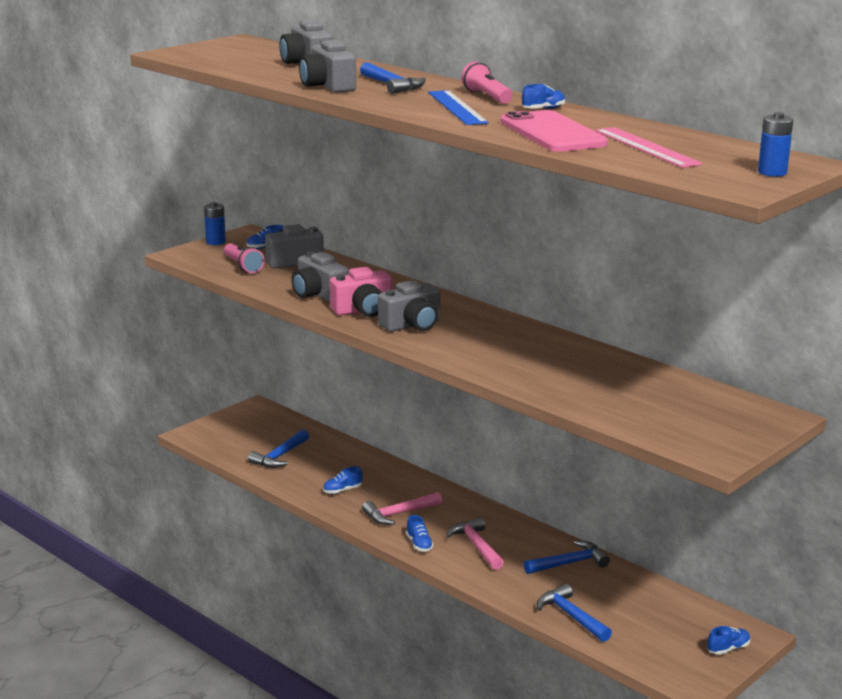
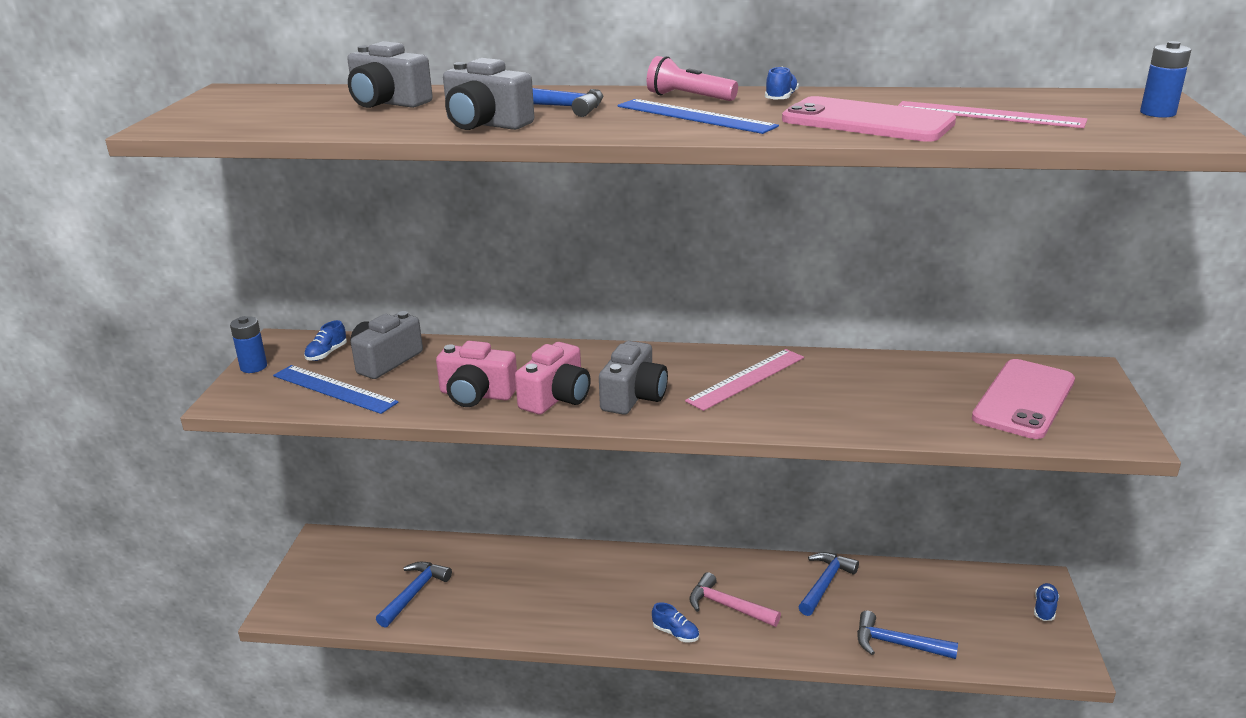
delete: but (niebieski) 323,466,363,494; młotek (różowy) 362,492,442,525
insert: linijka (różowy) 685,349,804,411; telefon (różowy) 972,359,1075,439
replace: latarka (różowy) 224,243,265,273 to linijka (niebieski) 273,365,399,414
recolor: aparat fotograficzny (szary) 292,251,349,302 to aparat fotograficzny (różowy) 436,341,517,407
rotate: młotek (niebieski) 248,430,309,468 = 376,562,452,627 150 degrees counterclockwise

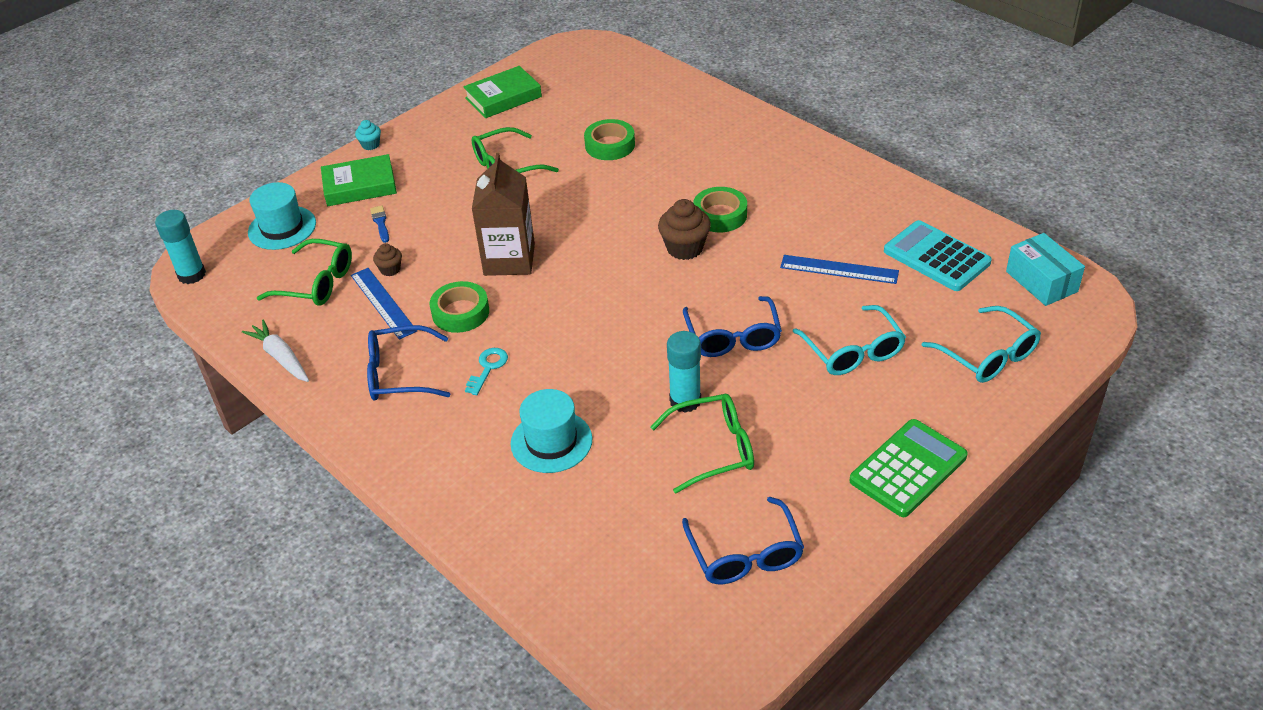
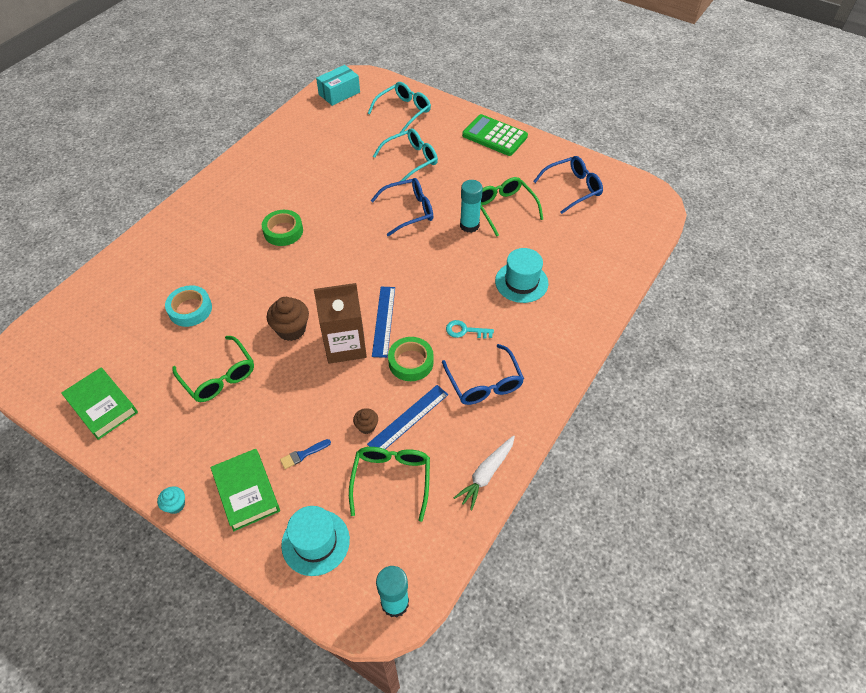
delete: kalkulator (turkusowy) 884,220,992,291
move: muffinka (brązowy) 658,199,711,260 to 267,297,309,341; linijka (niebieski) 780,255,899,284 to 372,287,395,358
recolor: taśma klejąca (zielony) 584,119,635,160 to taśma klejąca (turkusowy) 165,285,212,327

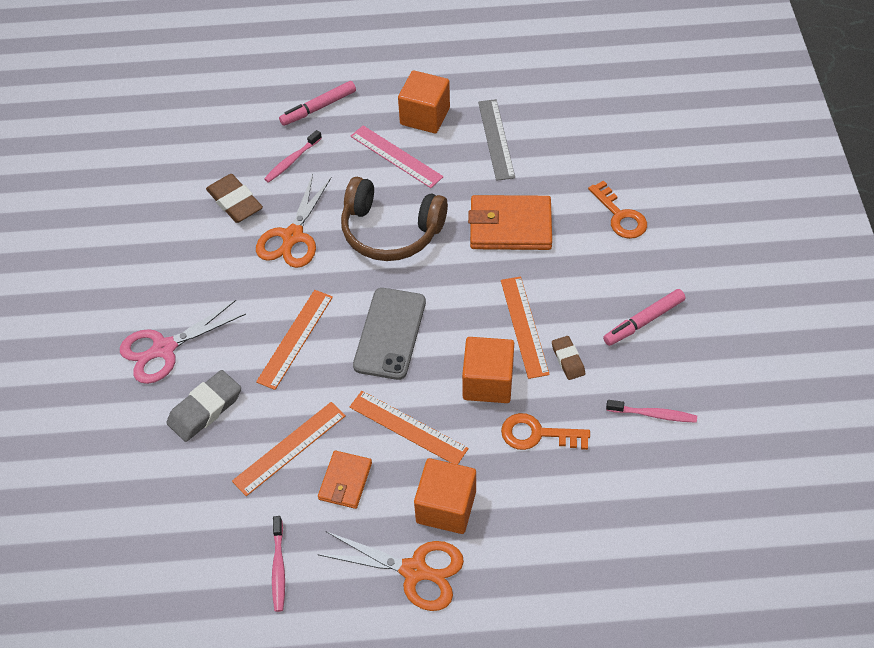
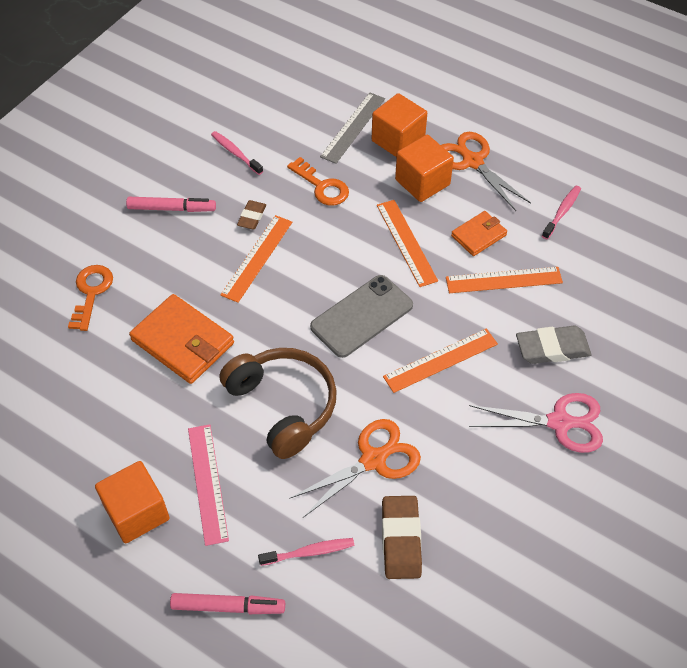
move: sześcian (pomarańczowy) 462,337,514,403 to 372,93,427,157; linijka (szary) 478,99,515,181 to 320,92,385,164

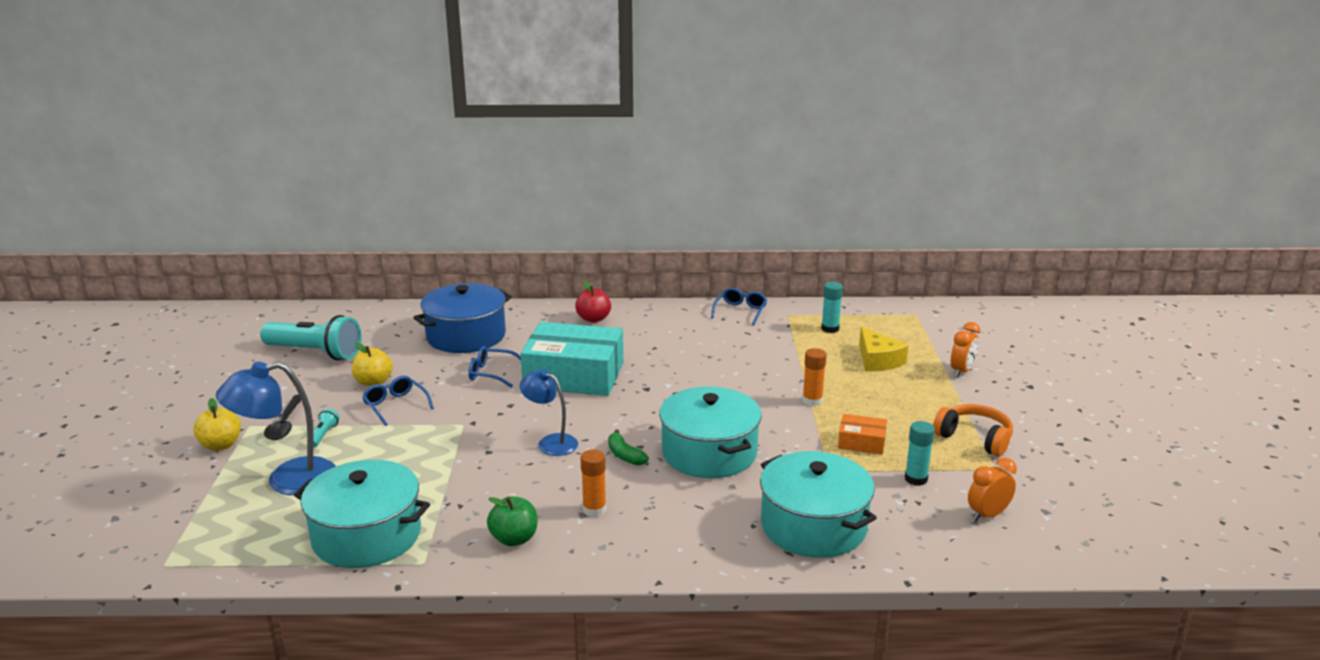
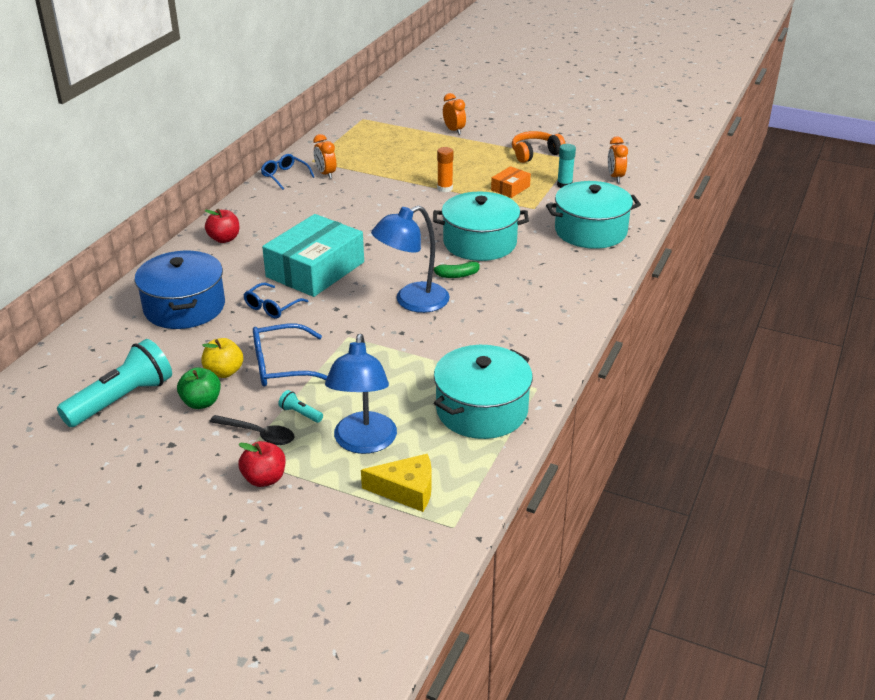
delete: klej w sztyfcie (pomarańczowy) 580,449,606,517; klej w sztyfcie (turkusowy) 821,282,843,333
insert: budzik (pomarańczowy) 313,134,336,179
move: jabłko (zielony) 487,496,537,546 to 177,367,221,409; ser (żółty) 859,327,908,372 to 361,454,432,512
recolor: jabłko (żółty) 194,398,241,451 to jabłko (czerwony) 238,441,286,487
resize: okulary (niebieski) 362,376,434,426 = 253,324,328,387 x1.50; lampka (niebieski) 520,369,578,456 = 371,205,450,313 x1.57

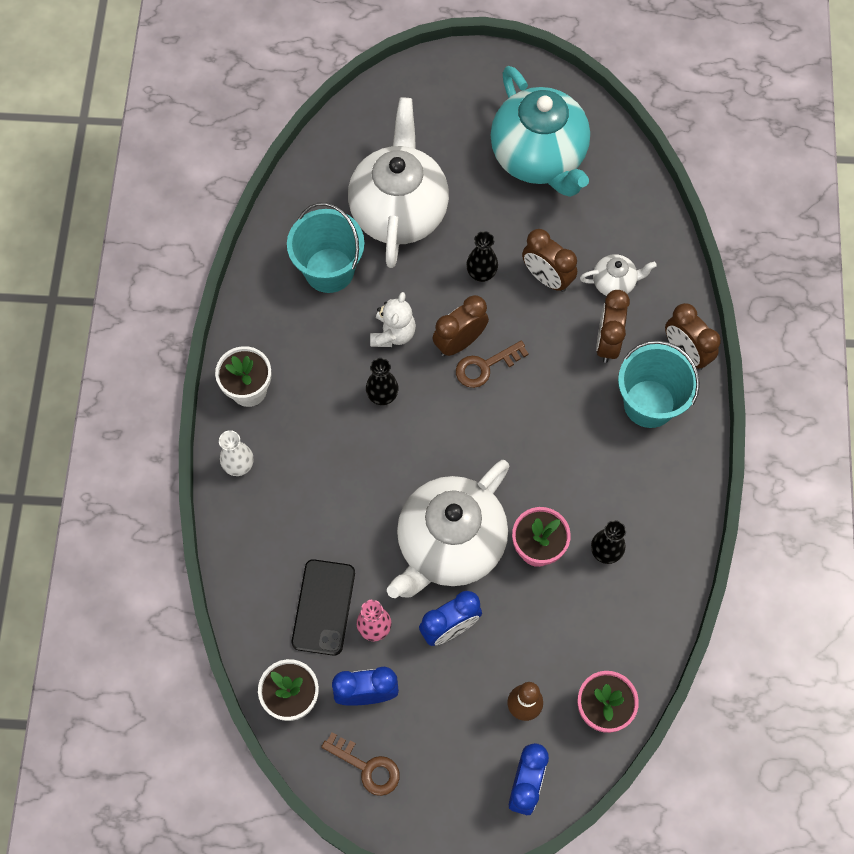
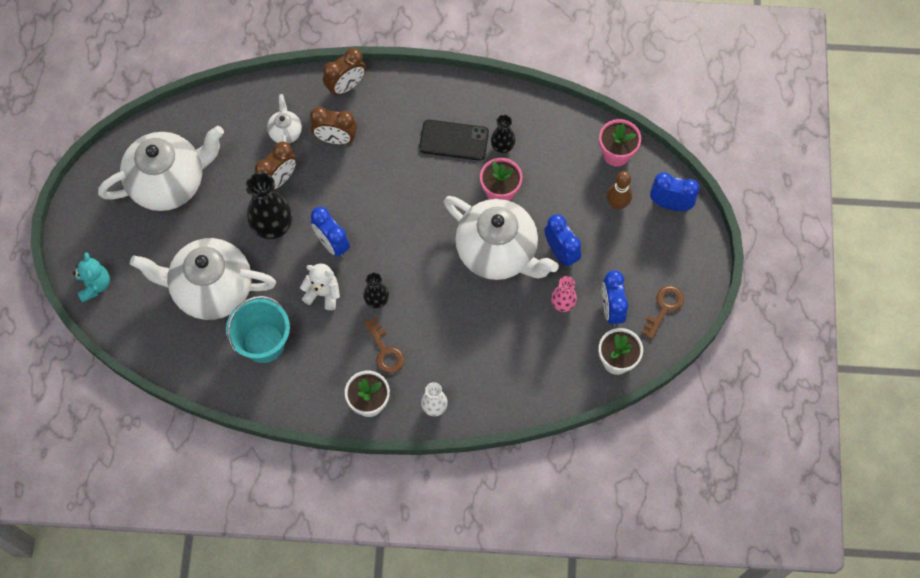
delete: wiadro (turkusowy) 618,340,700,428
insert: miś (turkusowy) 73,252,110,302
move: telefon (czarny) 292,559,355,656 to 419,120,489,161; klucz (brązowy) 456,341,529,388 to 364,317,404,373
recolor: budzik (brązowy) 432,295,489,356 to budzik (niebieski) 311,207,350,257; imbryk (turkusowy) 491,66,590,197 to imbryk (biały) 98,126,224,211
resize: wazon (czarny) 466,231,498,282 = 246,172,292,240 x1.76

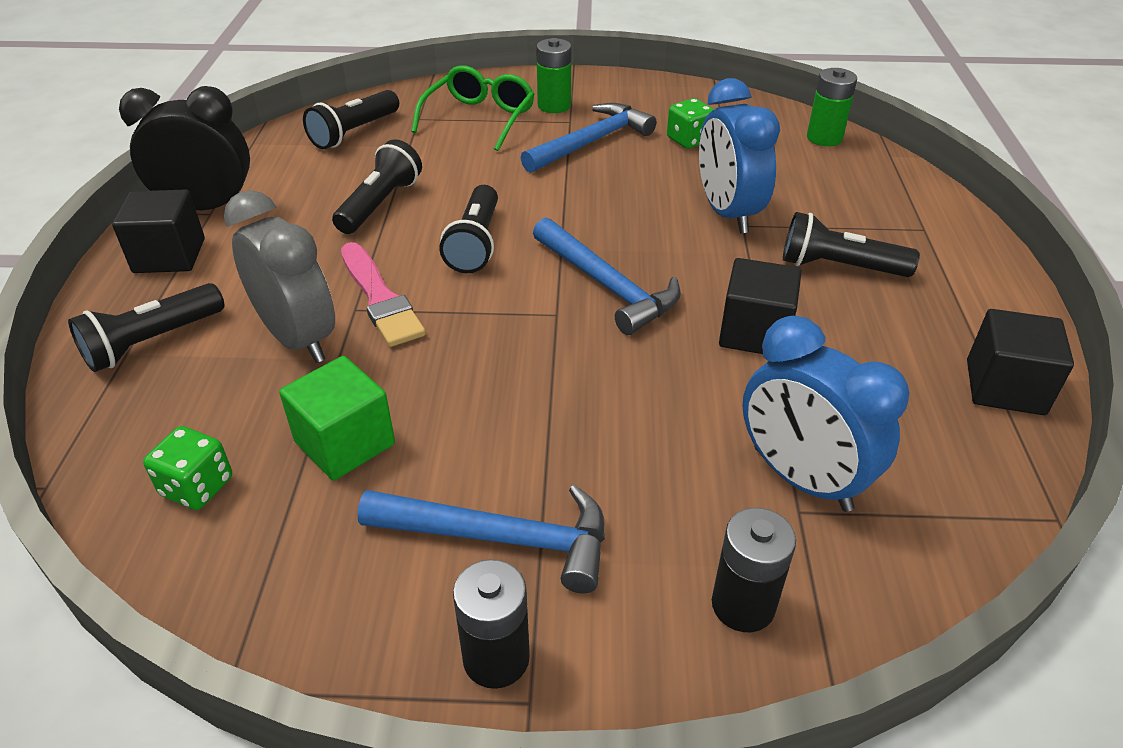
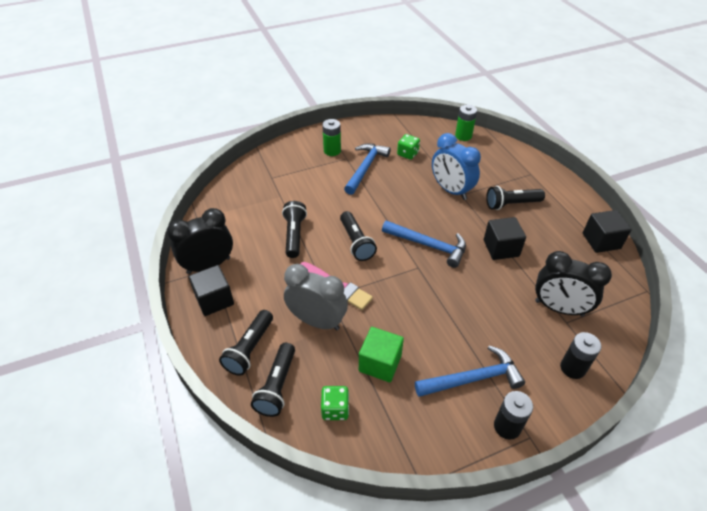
delete: okulary (zielony) 411,65,535,151
move: latarka (czarny) 303,90,399,149 to 251,343,295,417
recolor: budzik (niebieski) 742,316,909,512 to budzik (czarny) 535,251,612,316

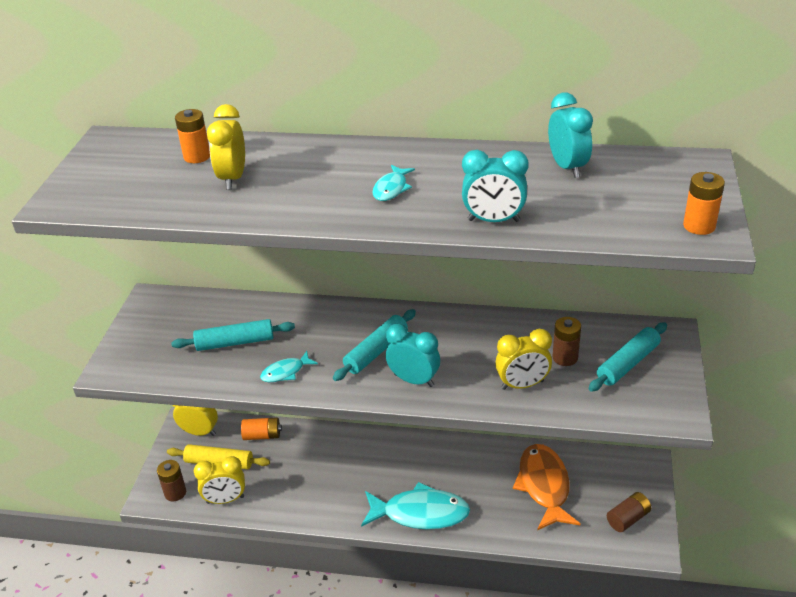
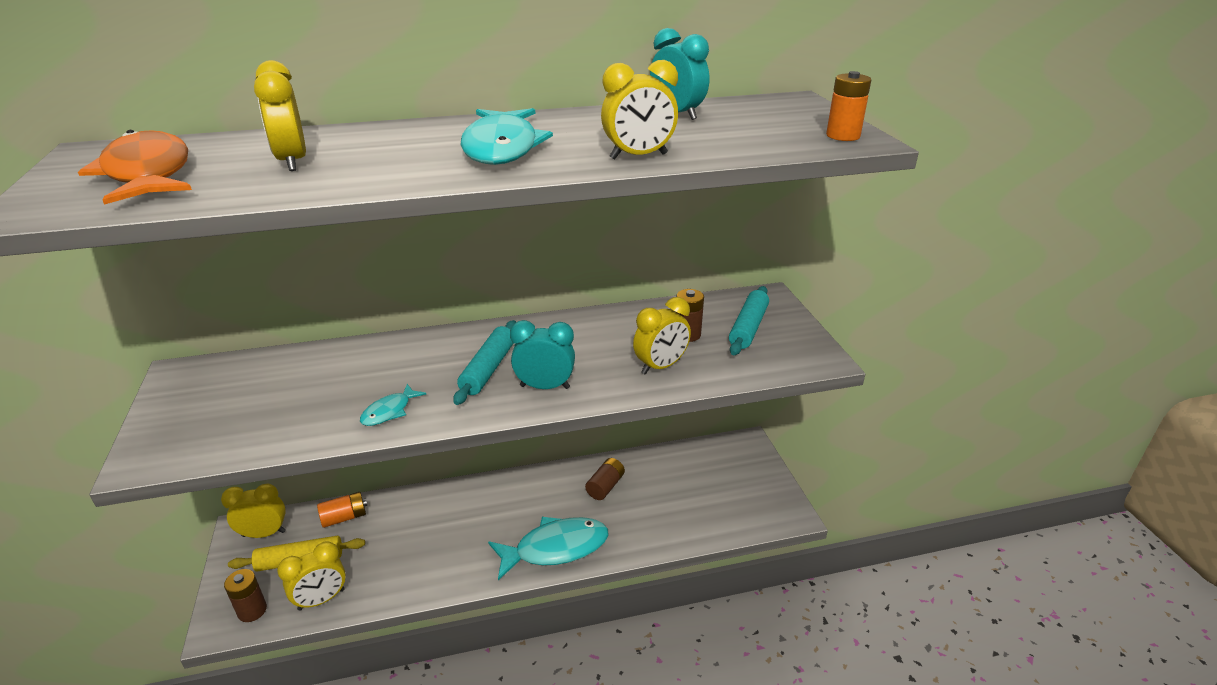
delete: wałek do ciasta (turkusowy) 171,319,295,351; bateria (pomarańczowy) 175,109,210,163
move: ryba (pomarańczowy) 513,444,581,530 to 78,130,192,205; bateria (brązowy) 607,492,651,532 to 585,458,625,500
recolor: budzik (turkusowy) 462,150,529,222 to budzik (żółty) 601,60,678,160
resize: ryba (turkusowy) 372,165,415,201 = 461,108,553,165 x2.05

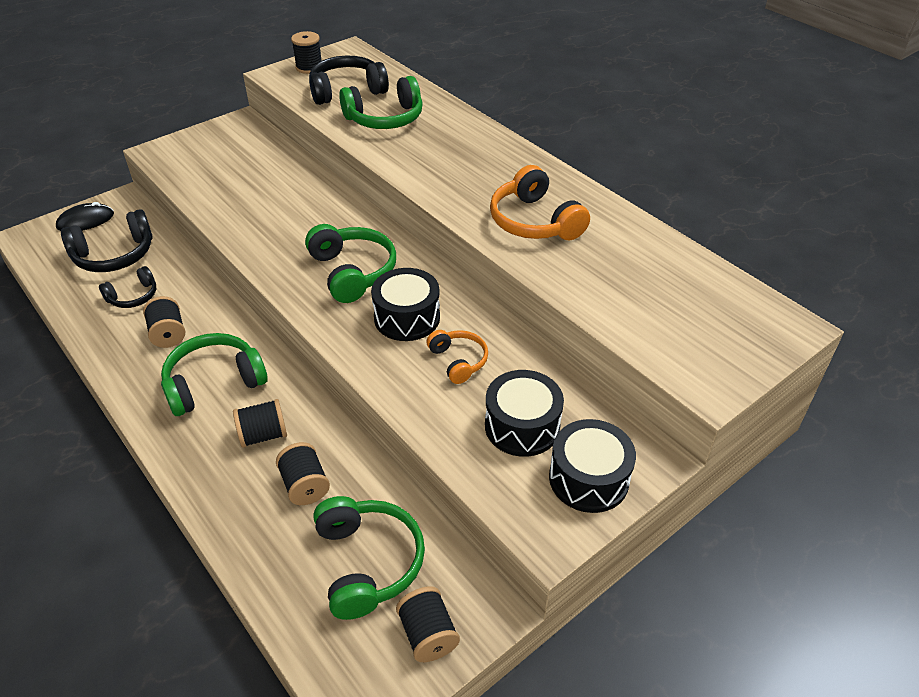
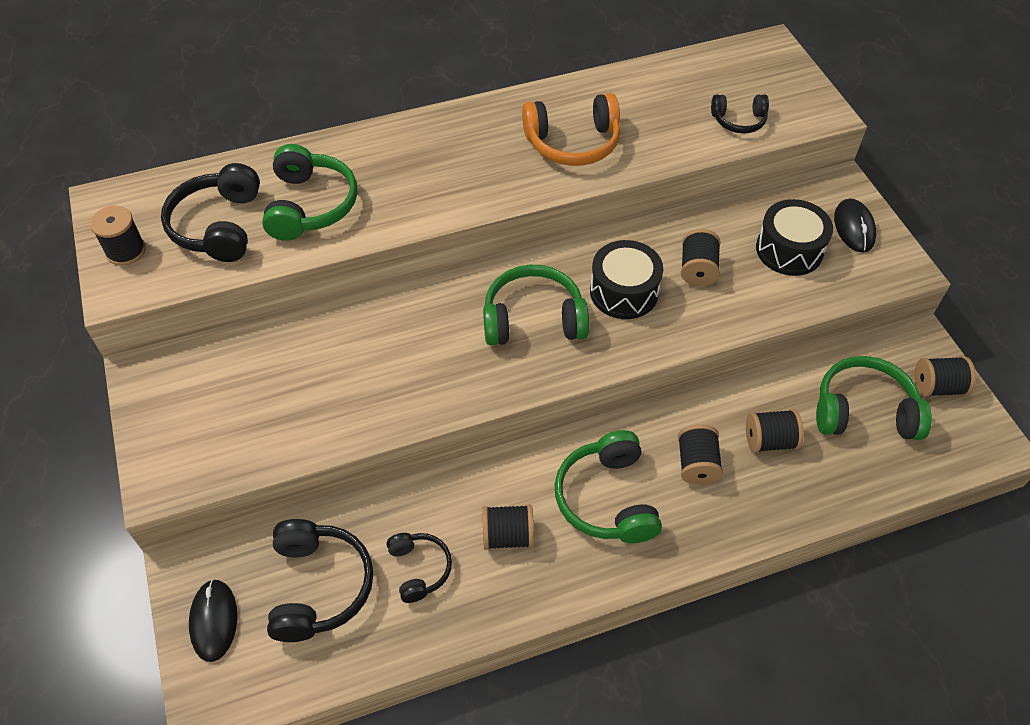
insert: słuchawki (czarny) 711,94,769,133
replace: słuchawki (pomarańczowy) 427,330,488,384 to szpulka (czarny) 681,229,720,286; bęben (czarny) 549,419,636,513 to myszka (czarny) 834,199,876,252

